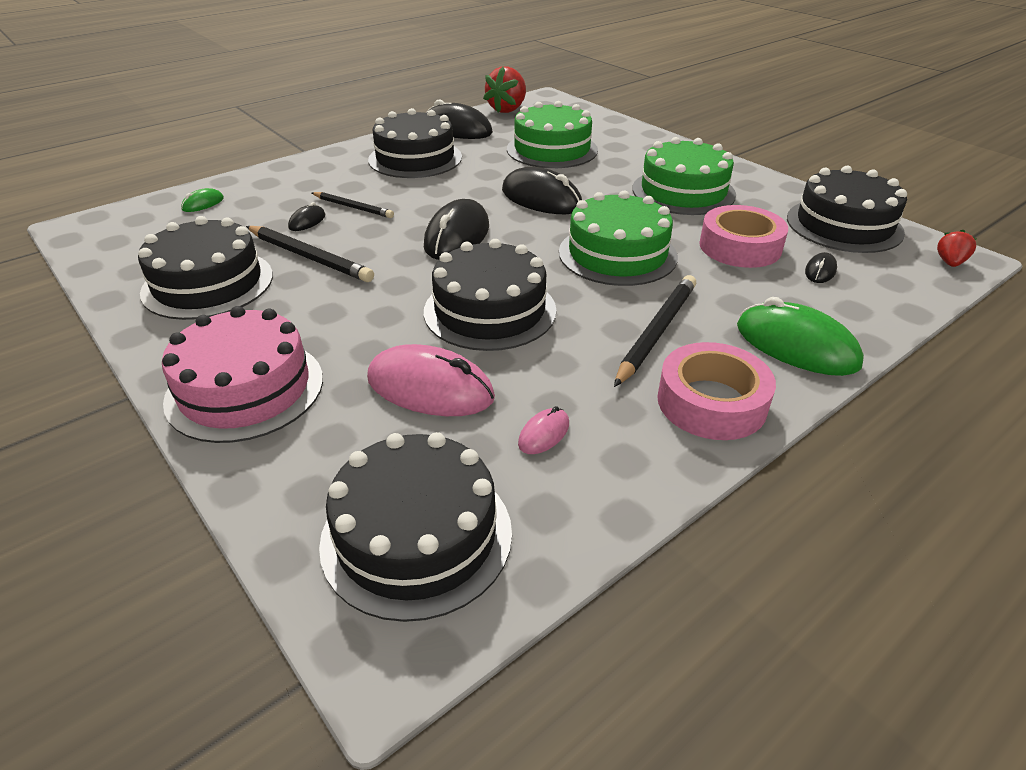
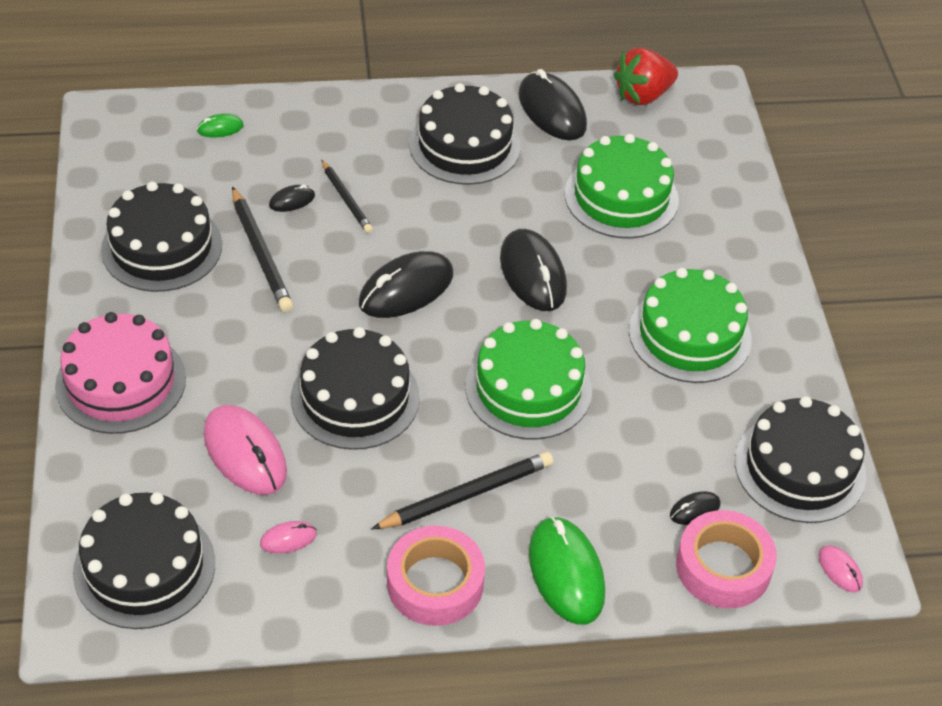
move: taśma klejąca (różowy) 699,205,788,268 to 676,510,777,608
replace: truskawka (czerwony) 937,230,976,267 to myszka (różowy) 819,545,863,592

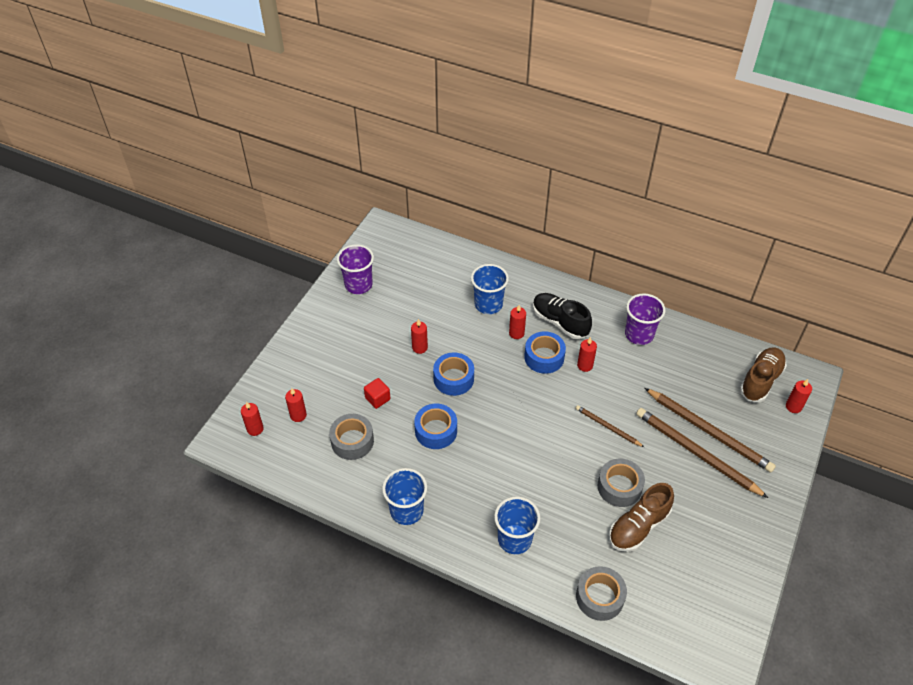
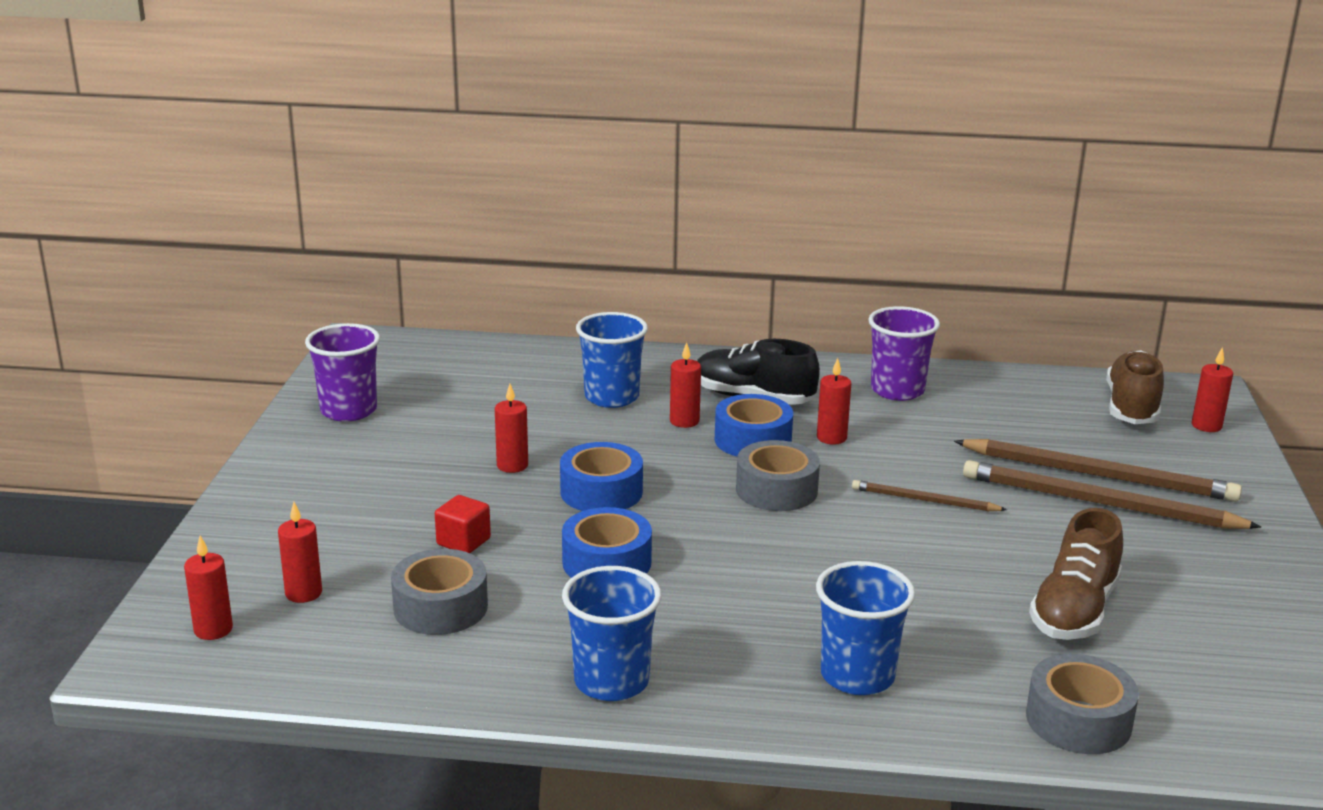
move: taśma klejąca (szary) 598,459,645,507 to 736,440,820,511

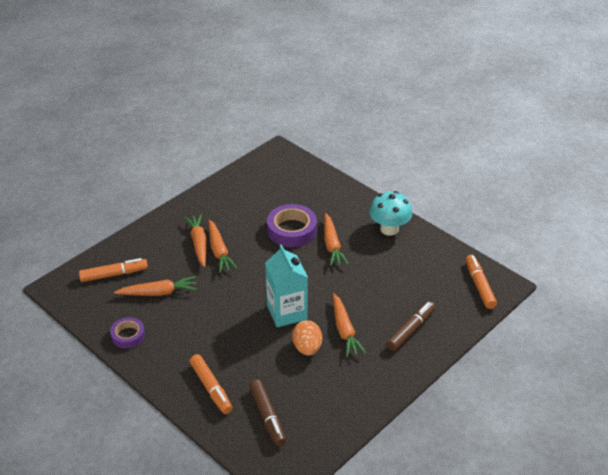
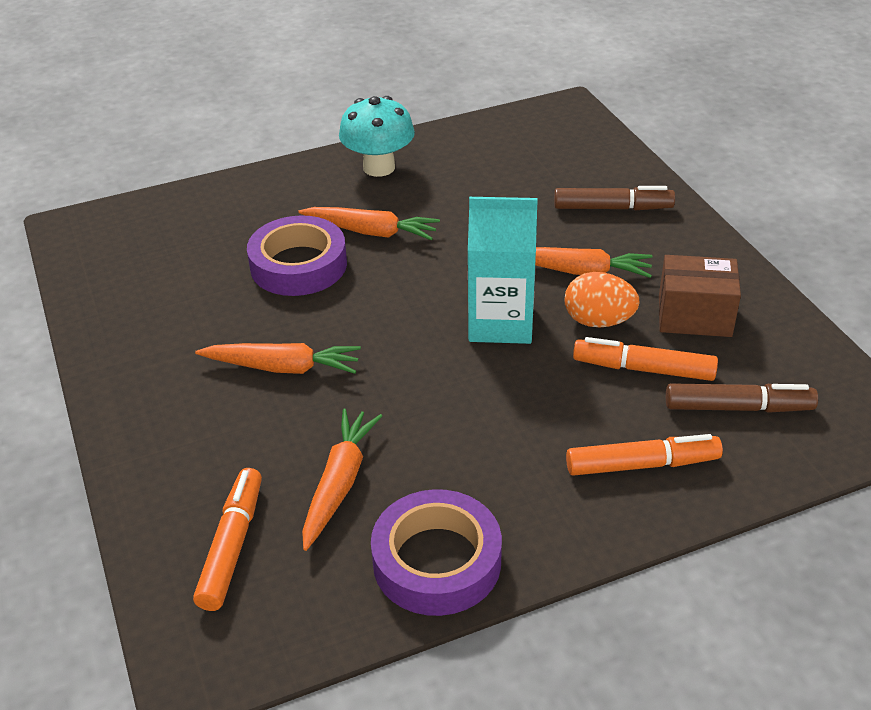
delete: marchewka (pomarańczowy) 184,214,207,267
insert: pudełko (brązowy) 659,255,741,337
move: flamaster (pomarańczowy) 466,255,497,309 to 573,337,718,381
rotate: flamaster (brązowy) 387,301,435,351 = 554,186,675,210 120 degrees clockwise
resize: taśma klejąca (fioletowy) 110,317,145,348 = 371,489,502,616 x1.67

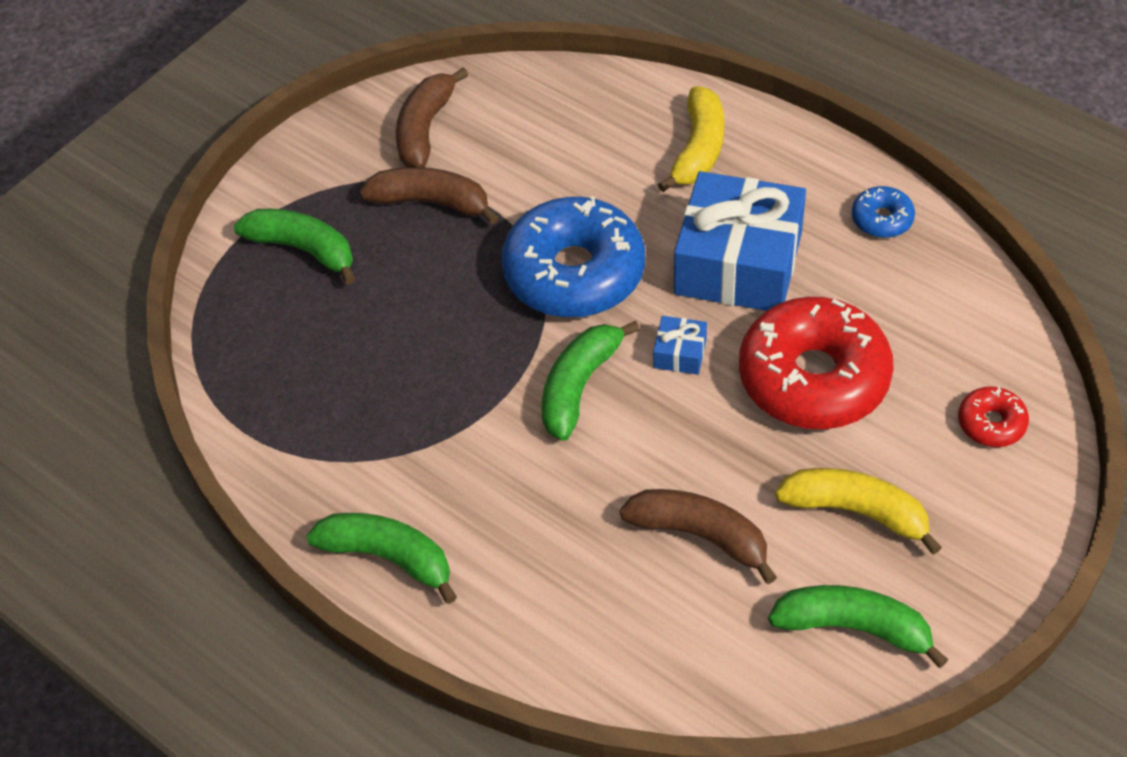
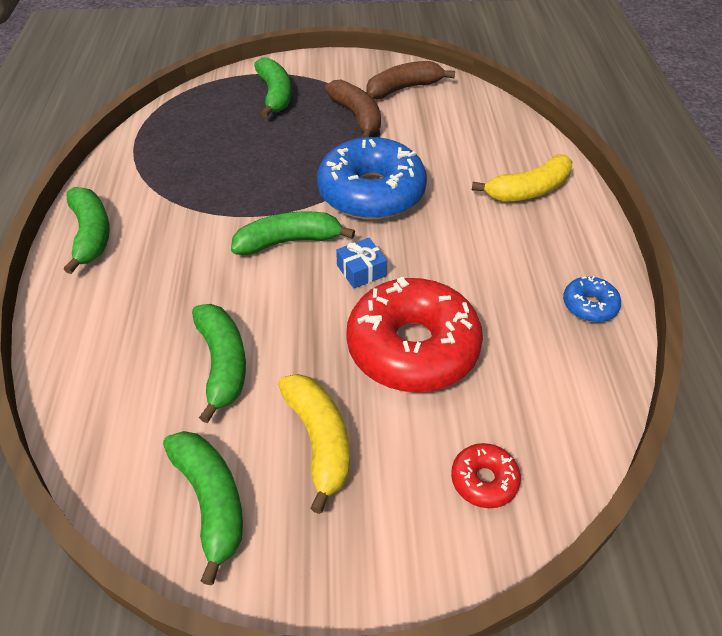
delete: prezent (niebieski) 674,171,806,311
recolor: banan (brązowy) 620,489,777,584 to banan (zielony) 192,304,246,423

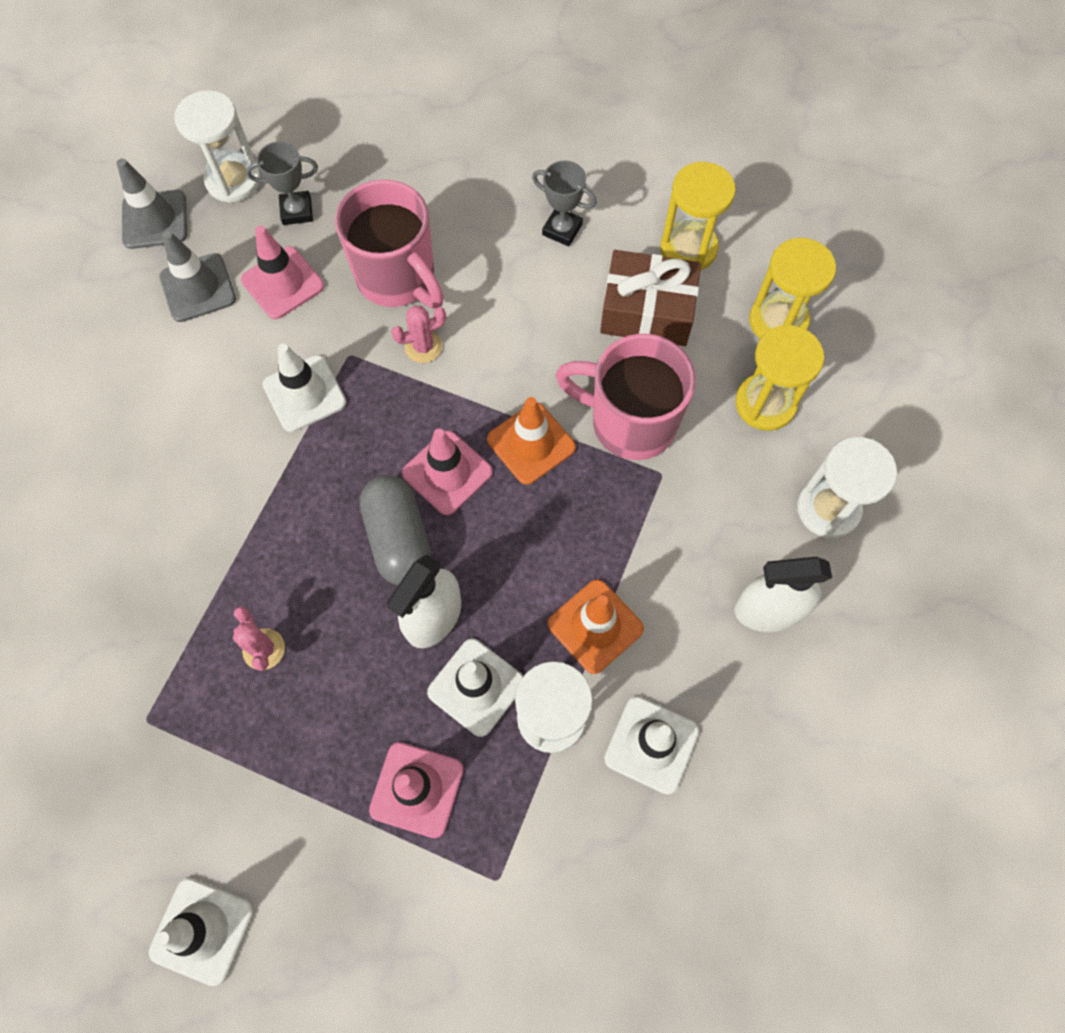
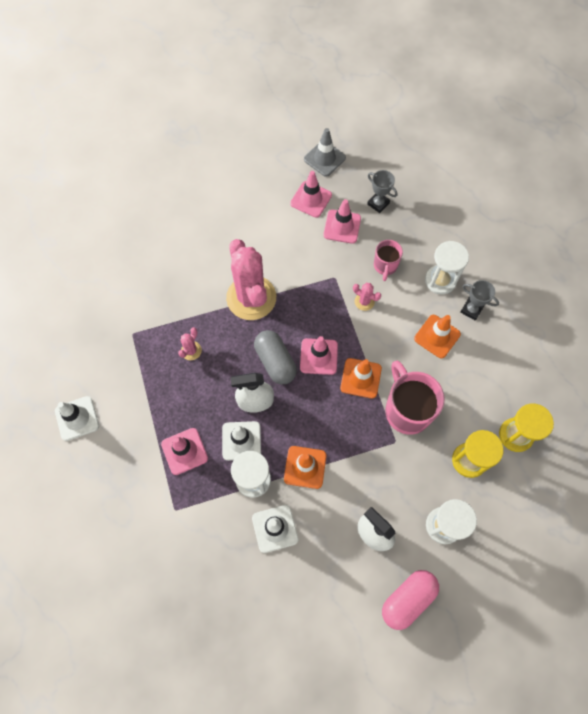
delete: pachołek (biały) 262,344,346,432; prezent (brązowy) 600,250,701,346; klepsydra (żółty) 660,162,736,271
insert: kaktus (różowy) 226,239,276,320; kapsułka (różowy) 382,570,439,630; pachołek (pomarańczowy) 414,315,461,358
move: klepsydra (biały) 174,90,261,203 to 425,241,469,294
recolor: pachołek (szary) 159,231,236,322 to pachołek (różowy) 290,171,332,218
rotate: kapsułka (szary) 360,475,432,585 = 254,330,297,385 60 degrees counterclockwise; puchar (szary) 532,161,597,246 = 460,280,499,321 45 degrees counterclockwise
resize: kubek (różowy) 335,180,444,308 = 374,240,403,281 x0.56

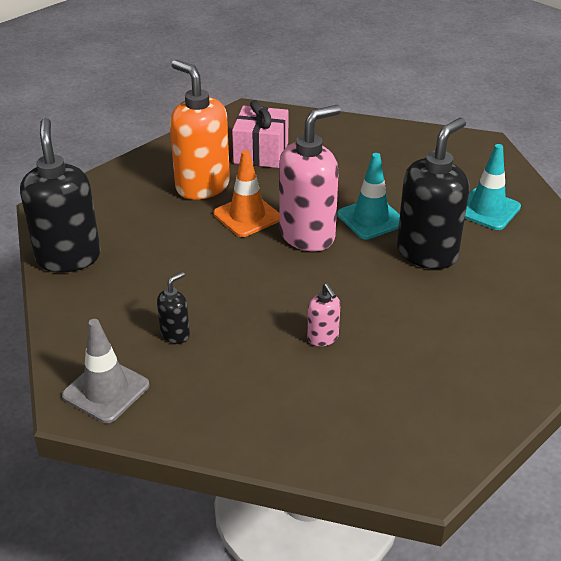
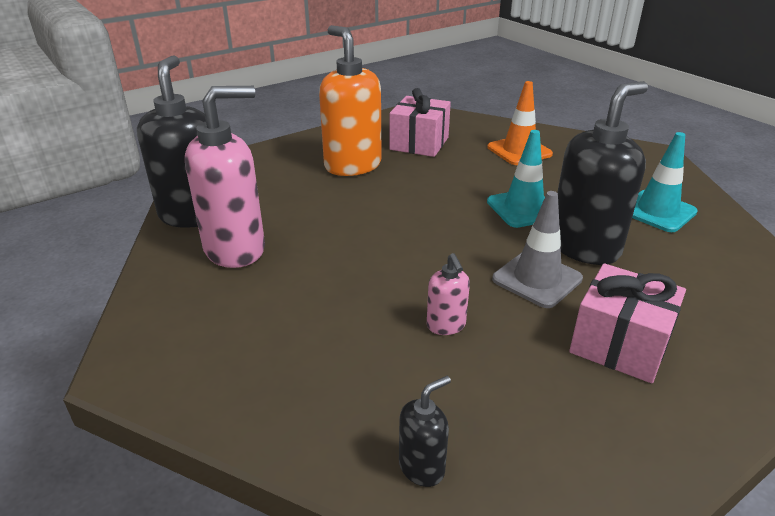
insert: prezent (różowy) 569,263,686,383
move: pachołek (szary) 62,319,149,423 to 492,191,583,308; dozownik mydła (czarny) 157,272,190,344 to 399,376,451,487; pachołek (pomarańczowy) 213,150,280,237 to 488,81,553,165; dozownik mydła (różowy) 279,105,341,251 to 185,86,265,268

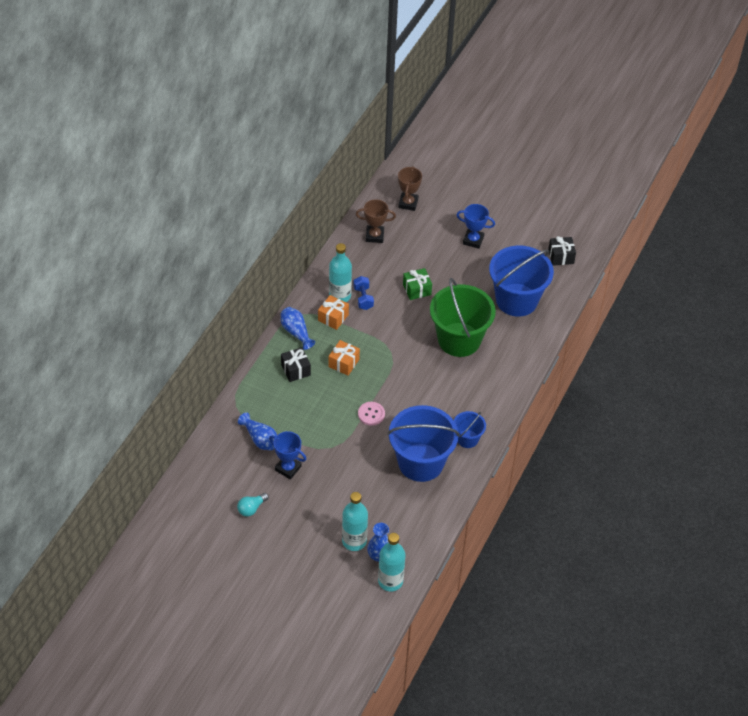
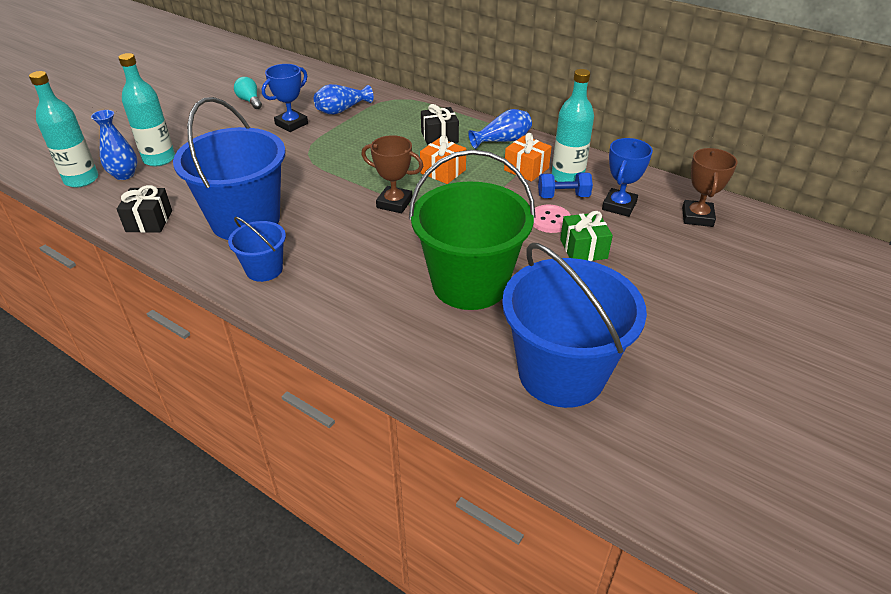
move: guzik (różowy) 358,402,385,426 to 533,205,571,233; puchar (brązowy) 398,166,422,211 to 361,135,423,213; puchar (niebieski) 456,204,495,249 to 602,138,653,217; prezent (czarny) 548,236,576,266 to 117,185,172,233

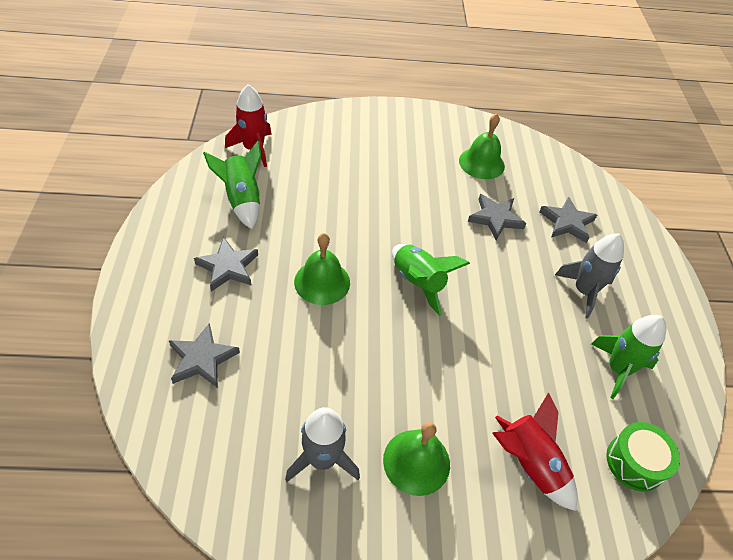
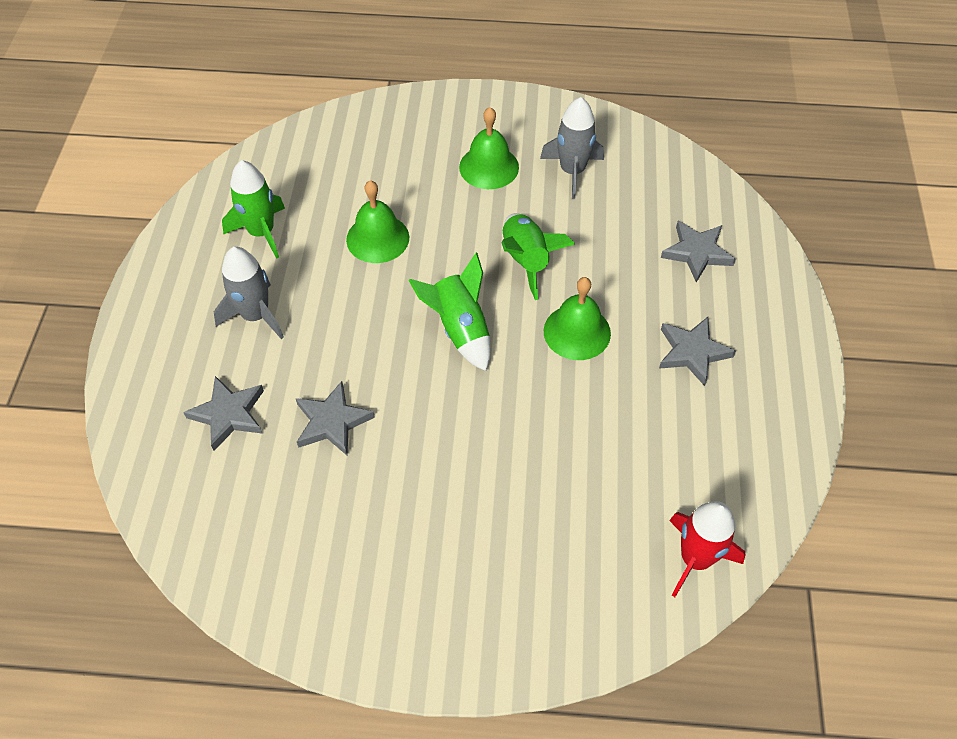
delete: rakieta (czerwony) 492,392,578,511; bęben (zielony) 606,422,680,491
move: rakieta (zielony) 203,141,261,229 to 501,213,575,300; dzwonek (zielony) 459,113,505,179 to 346,180,409,263

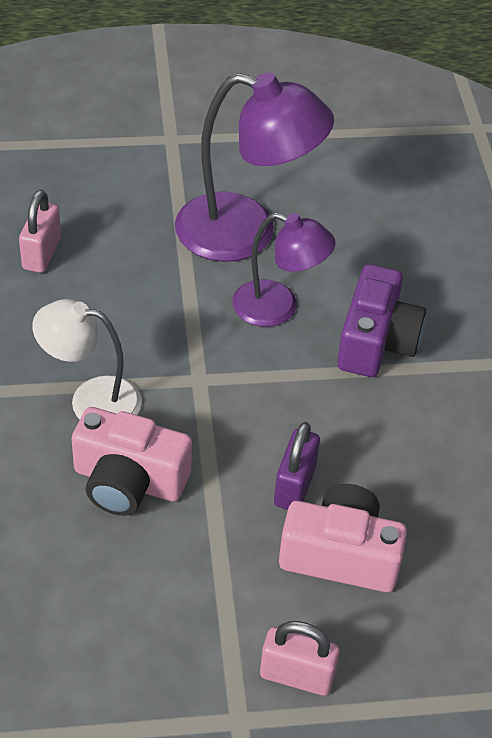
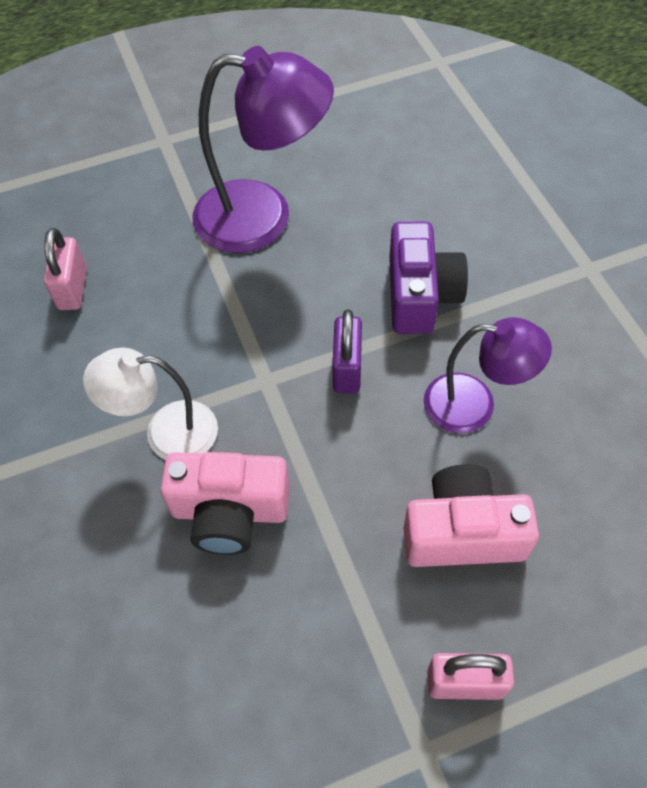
move: lampka (fioletowy) 233,213,336,327 to 424,317,552,433; kłódka (fioletowy) 274,422,320,510 to 332,309,362,394

